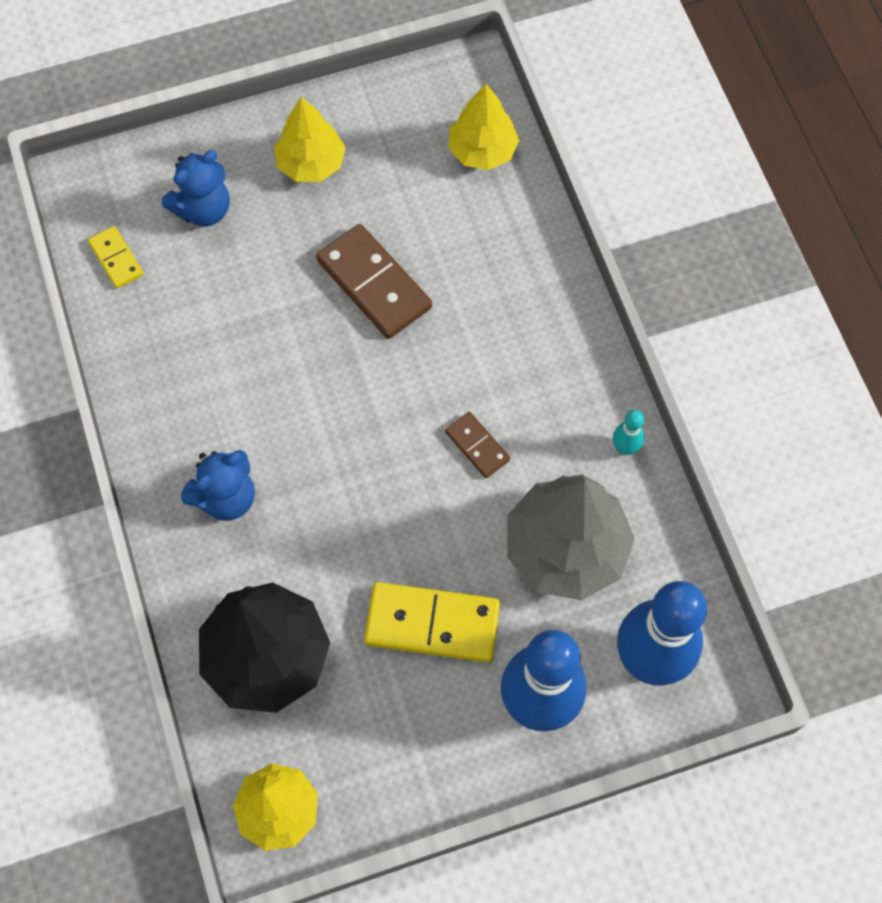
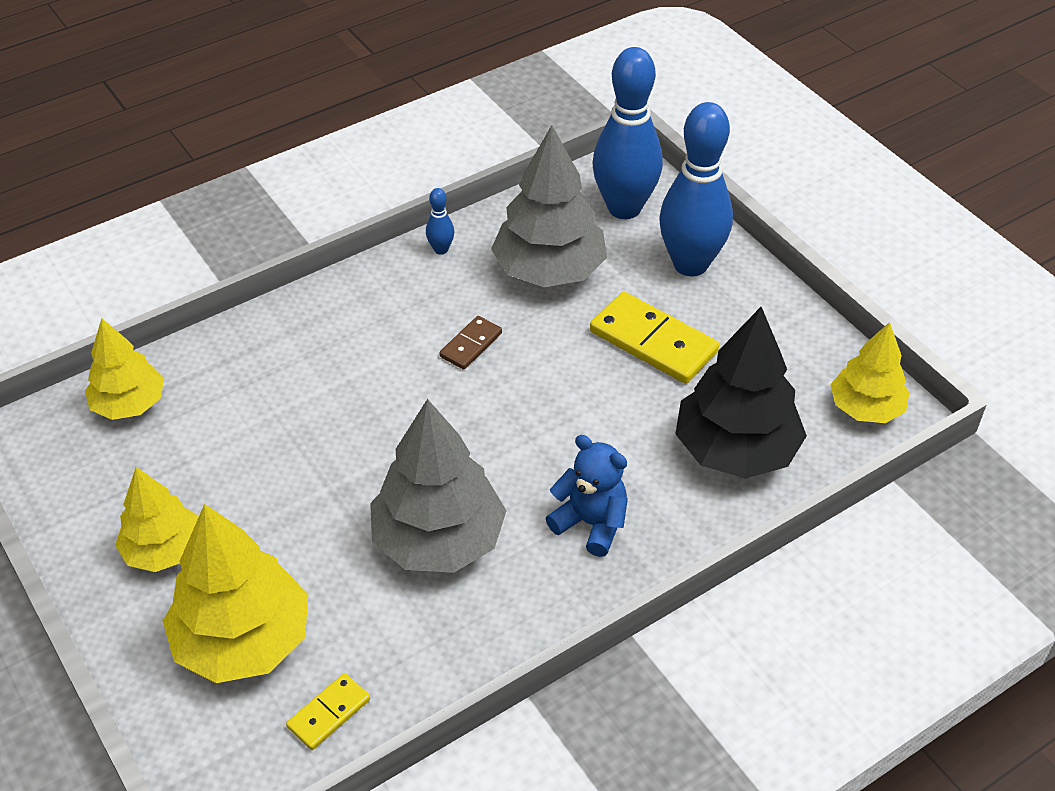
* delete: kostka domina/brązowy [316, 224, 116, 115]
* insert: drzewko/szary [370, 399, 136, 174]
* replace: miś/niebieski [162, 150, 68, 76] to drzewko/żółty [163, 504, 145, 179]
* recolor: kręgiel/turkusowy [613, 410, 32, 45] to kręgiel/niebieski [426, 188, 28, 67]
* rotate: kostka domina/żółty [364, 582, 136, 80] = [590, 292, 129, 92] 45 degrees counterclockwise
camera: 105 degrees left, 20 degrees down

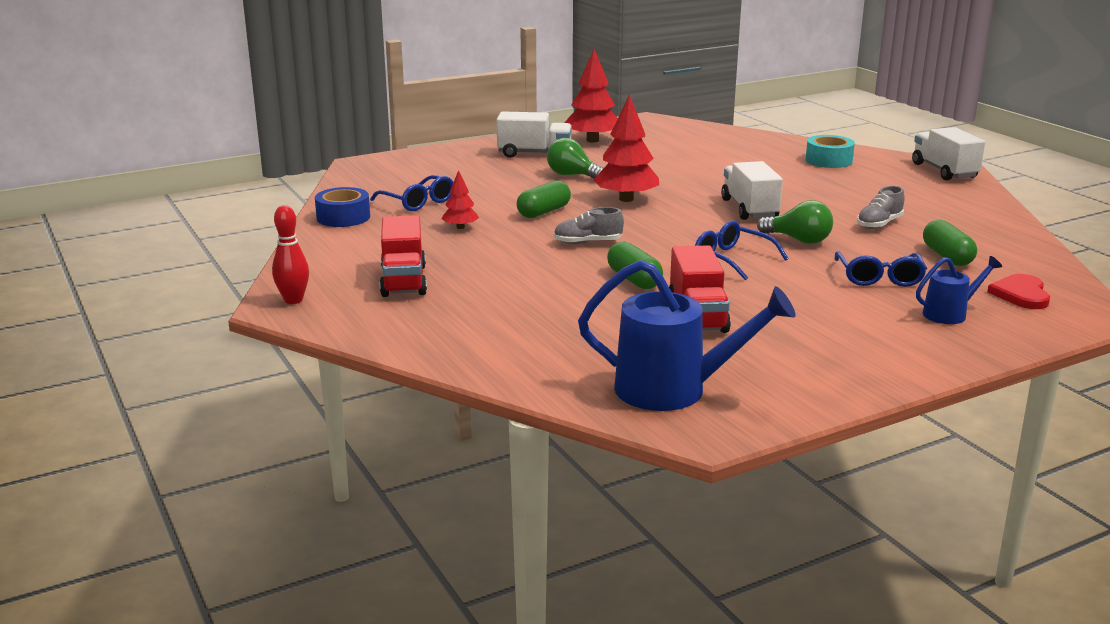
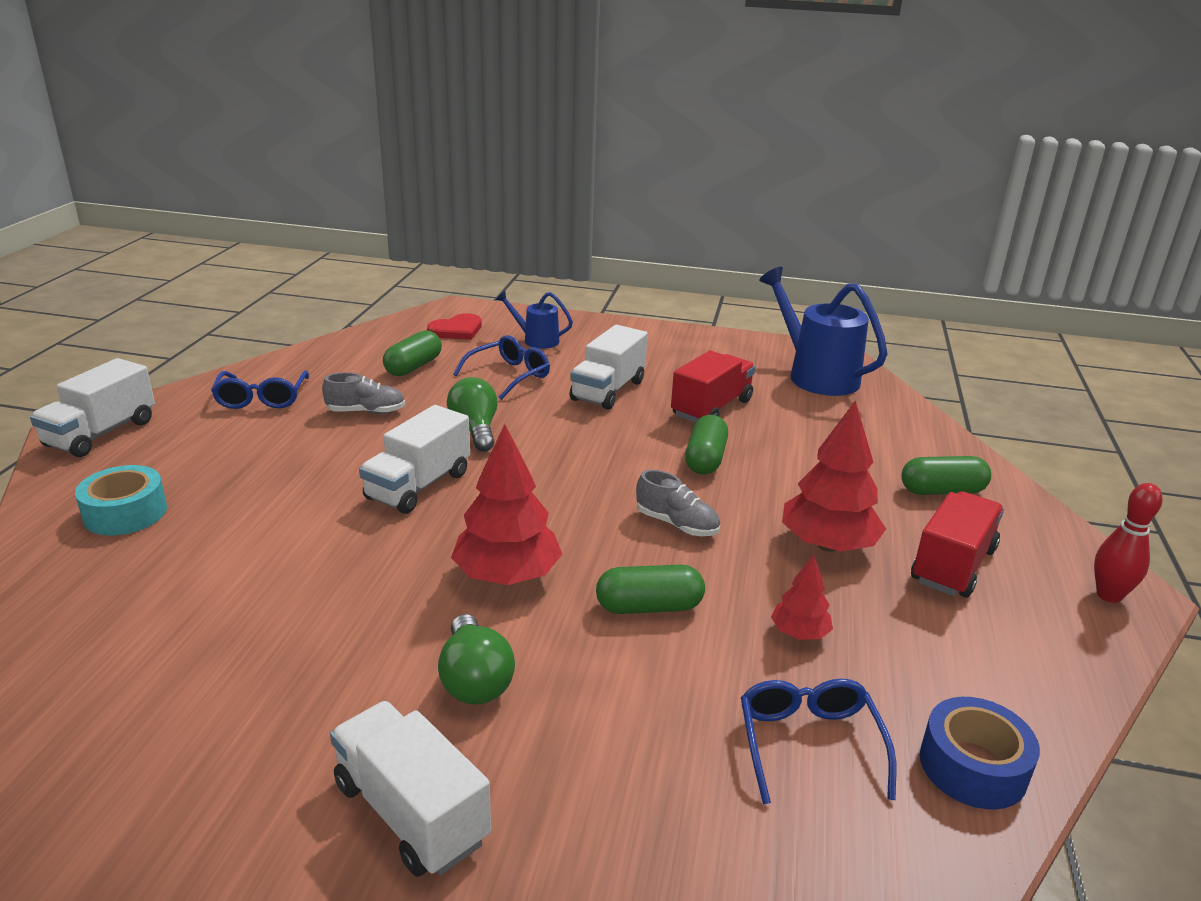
* insert: ciężarówka/biały [570, 325, 78, 85]
* insert: kapsułka/zielony [901, 456, 90, 39]
* move: drzewko/czerwony [564, 49, 54, 94] to [782, 400, 104, 152]
* move: okulary/niebieski [695, 220, 93, 61] to [211, 371, 98, 38]
camera: 140 degrees left, 5 degrees up

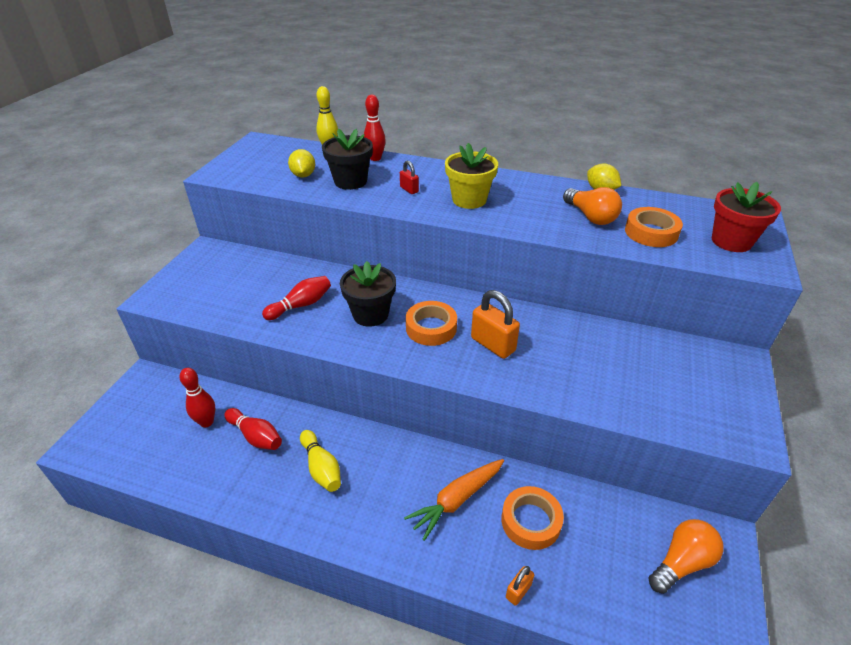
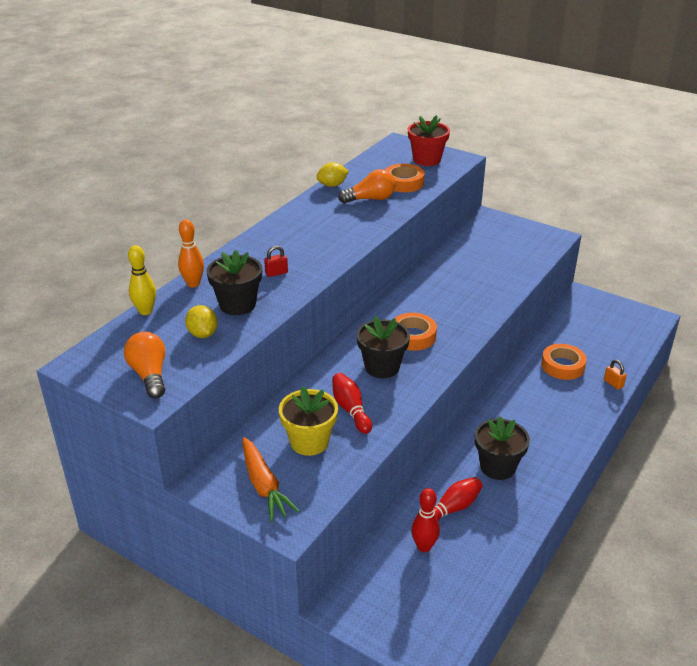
* delete: kłódka/pomarańczowy [471, 290, 49, 69]
* move: marchewka/pomarańczowy [404, 459, 100, 82] to [243, 437, 56, 85]
* move: doniczka/żółty [445, 143, 53, 66] to [279, 386, 59, 70]
* move: żarówka/pomarańczowy [649, 519, 74, 75] to [124, 332, 41, 66]
* replace: kręgiel/żółty [300, 430, 41, 62] to doniczka/czarny [475, 416, 55, 64]
* recolor: kręgiel/czerwony [364, 95, 22, 66] to kręgiel/pomarańczowy [178, 220, 26, 68]
* rotate: cytryna/żółty [288, 149, 27, 29] = [185, 305, 33, 33] 60 degrees clockwise
camera: 75 degrees left, 5 degrees down

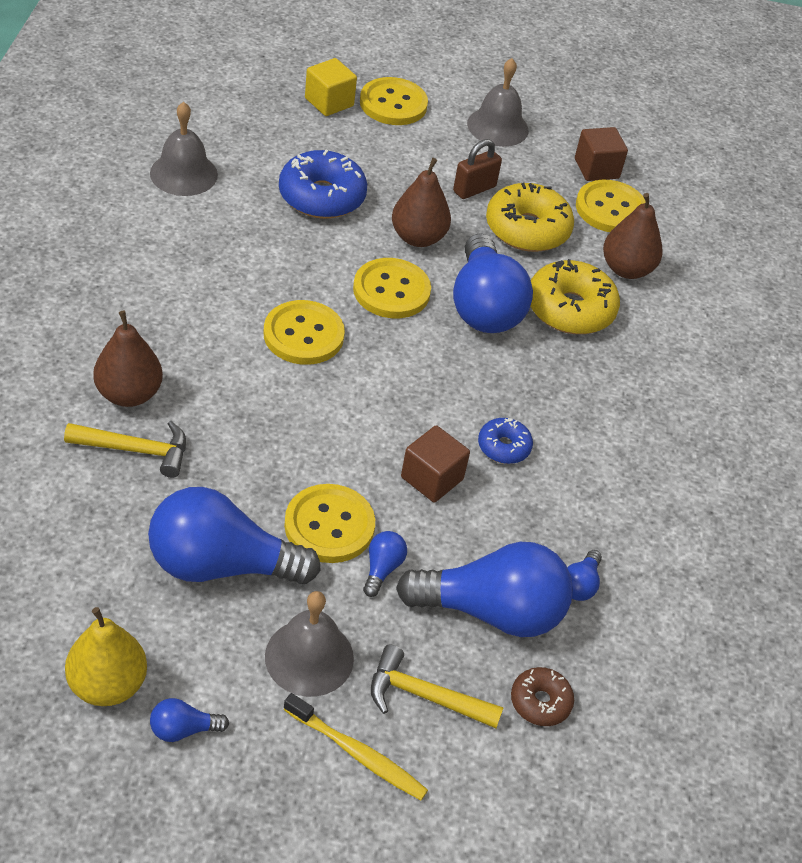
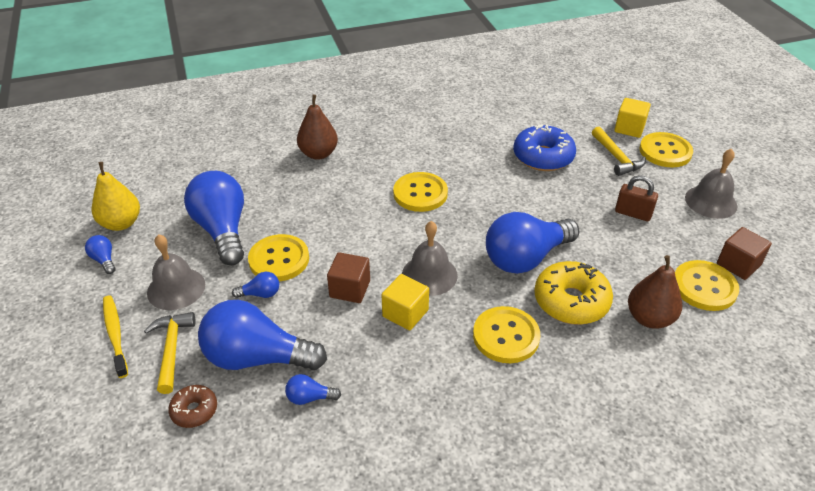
* delete: gruszka/brązowy [392, 158, 59, 89]
* delete: donut/żółty [486, 183, 88, 69]
* move: młotek/żółty [64, 421, 122, 57] to [592, 127, 54, 49]
* move: dzwonek/szary [150, 102, 68, 94] to [402, 221, 56, 75]
* move: guzik/żółty [353, 258, 78, 60] to [473, 306, 67, 57]
* replace: donut/niebieski [478, 418, 55, 46] to sześcian/żółty [382, 274, 47, 57]
* rotate: szczoteczka do zębów/żółty [283, 693, 145, 107] = [103, 296, 25, 82] 150 degrees clockwise
* rotate: żarówka/niebieski [396, 542, 177, 95] = [198, 300, 129, 70] 120 degrees clockwise
camera: 70 degrees right, 5 degrees down

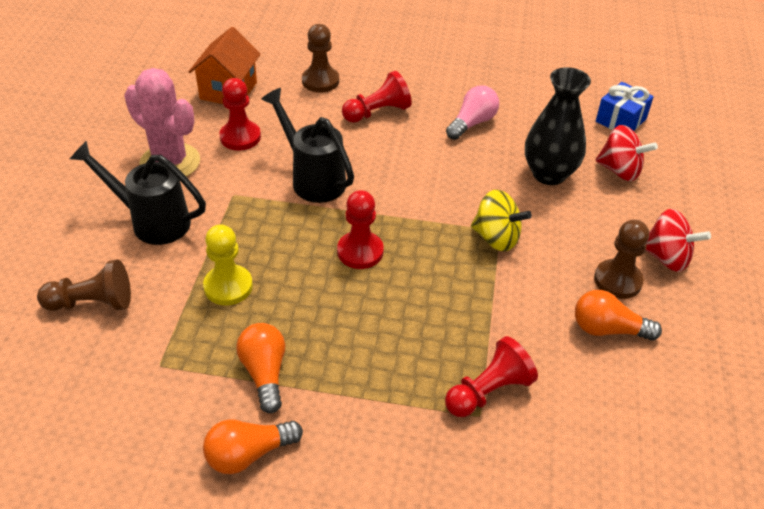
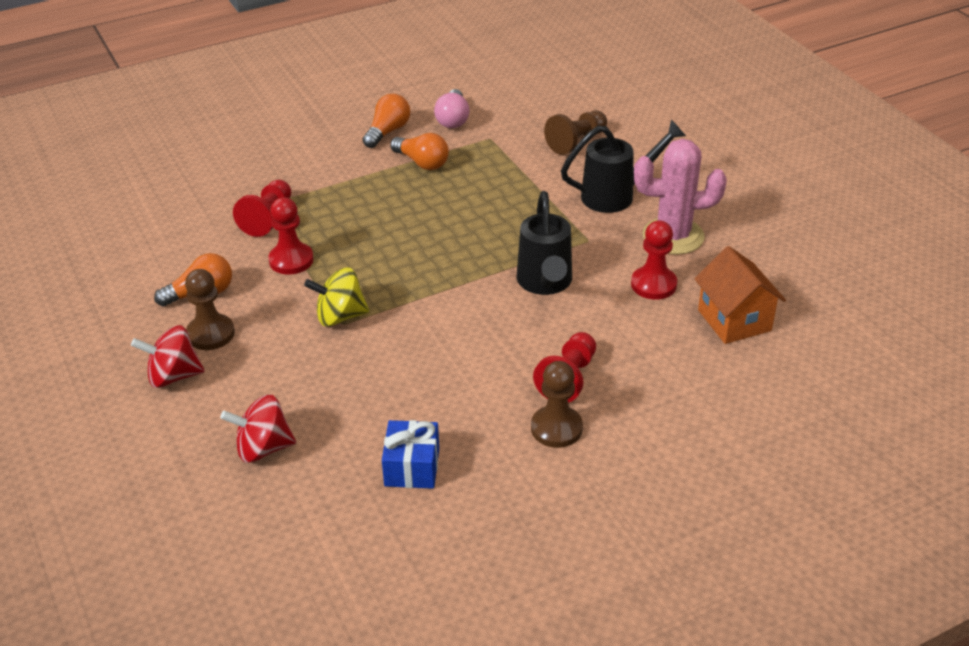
* delete: pionek/żółty [203, 224, 50, 81]
* delete: wazon/czarny [525, 67, 66, 118]
* move: pionek/brązowy [302, 24, 37, 68] to [531, 361, 52, 87]
* move: pionek/czerwony [337, 190, 47, 79] to [268, 197, 46, 77]
* move: żarówka/różowy [446, 85, 53, 55] to [434, 89, 36, 39]
* move: prezent/niebieski [596, 82, 58, 49] to [382, 420, 57, 69]
* rotate: konewka/czarny [261, 88, 93, 115] = [517, 191, 55, 104] 75 degrees clockwise
camera: 145 degrees right, 5 degrees down

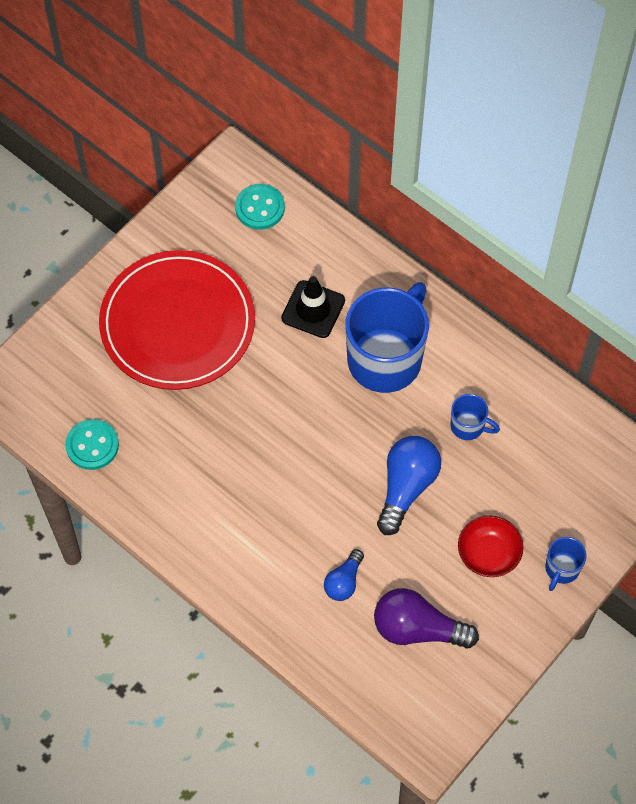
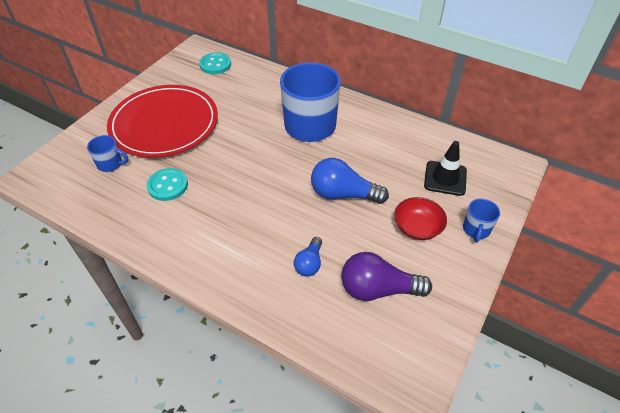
* move: guzik/turkusowy [65, 419, 54, 51] to [147, 168, 41, 33]
* move: pachołek/czarny [281, 276, 64, 62] to [424, 141, 43, 55]
* move: kubek/niebieski [450, 394, 50, 46] to [87, 135, 41, 37]
* rotate: żarówka/niebieski [377, 436, 64, 99] = [311, 158, 78, 46] 90 degrees counterclockwise
camera: 10 degrees left, 15 degrees down

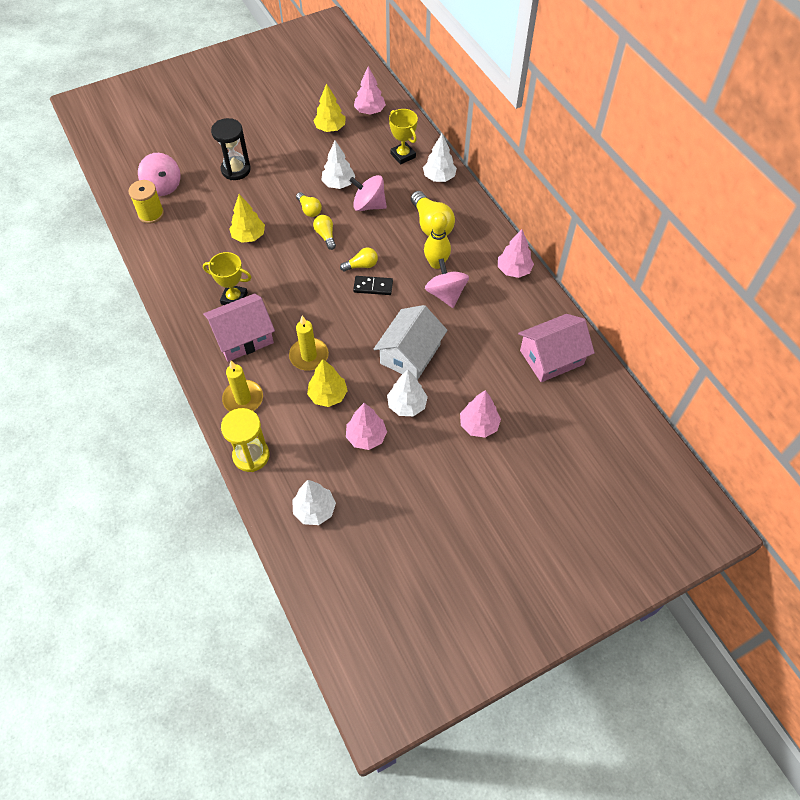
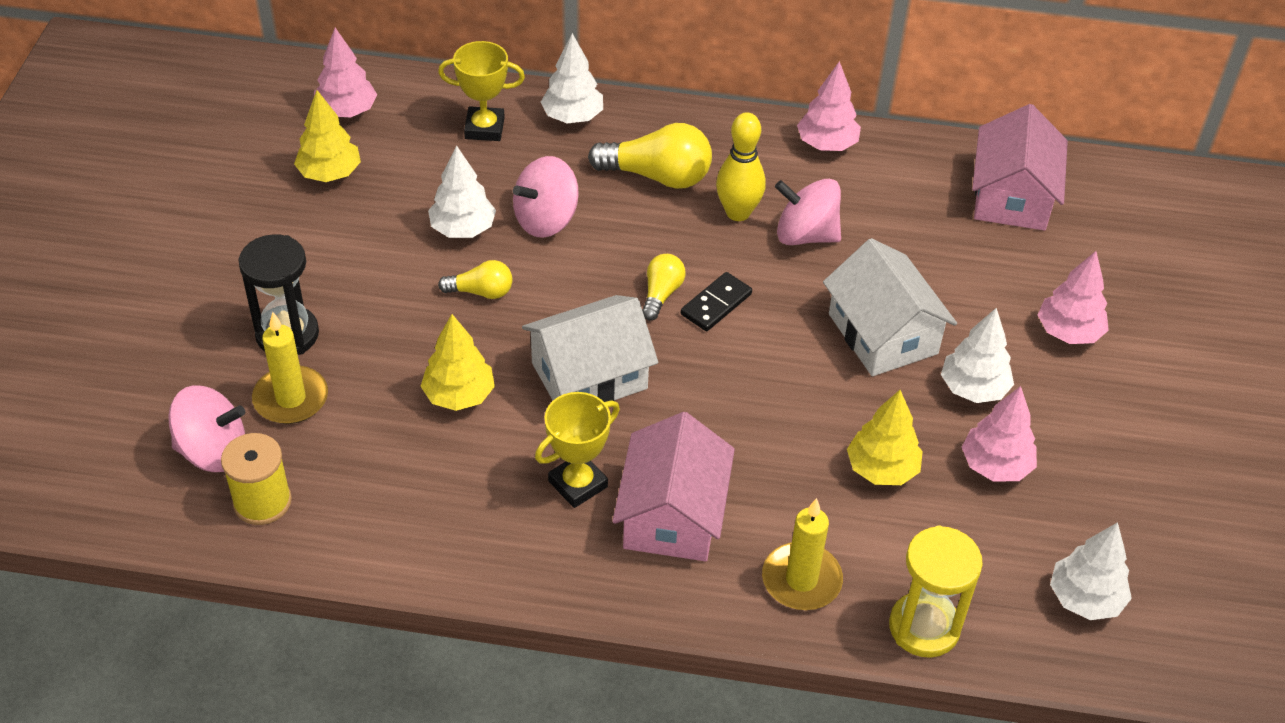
* delete: żarówka/żółty [313, 215, 23, 35]
* insert: domek/biały [522, 295, 136, 107]
* move: świeca/żółty [289, 316, 40, 55] to [252, 312, 76, 112]
camera: 55 degrees left, 10 degrees down

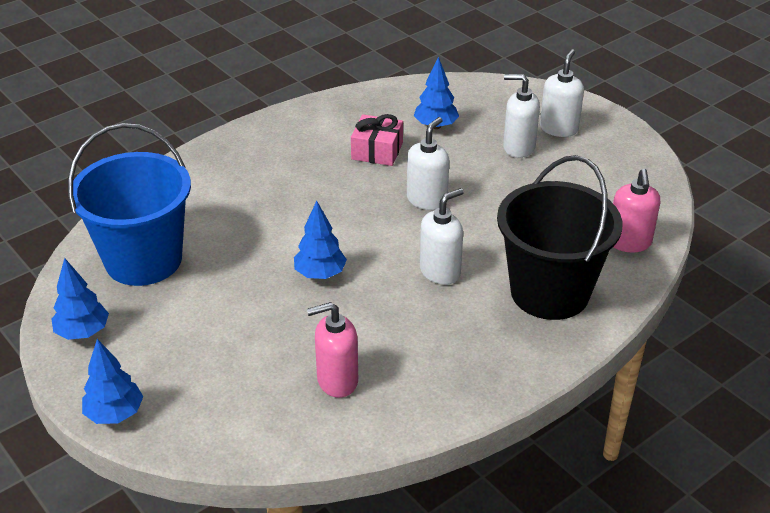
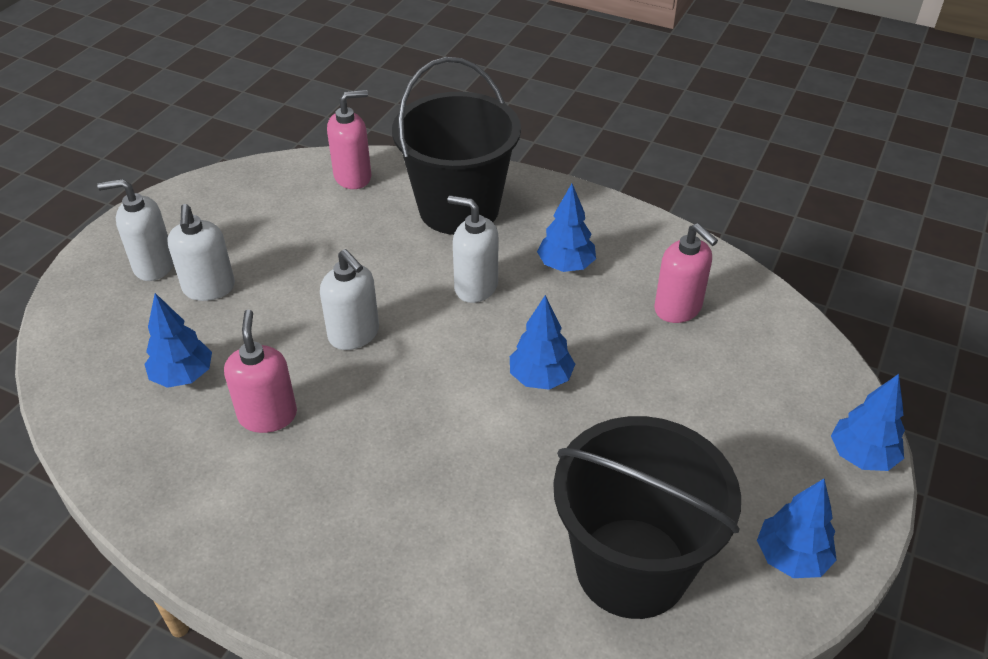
* insert: drzewko/niebieski [537, 184, 59, 88]
* replace: prezent/różowy [351, 114, 52, 52] to dozownik mydła/różowy [224, 310, 73, 123]
* recolor: wiadro/niebieski [68, 123, 123, 163] to wiadro/czarny [553, 416, 188, 203]
* rotate: dozownik mydła/biały [407, 117, 42, 93] = [320, 249, 59, 101] 135 degrees counterclockwise
camera: 115 degrees left, 5 degrees up

